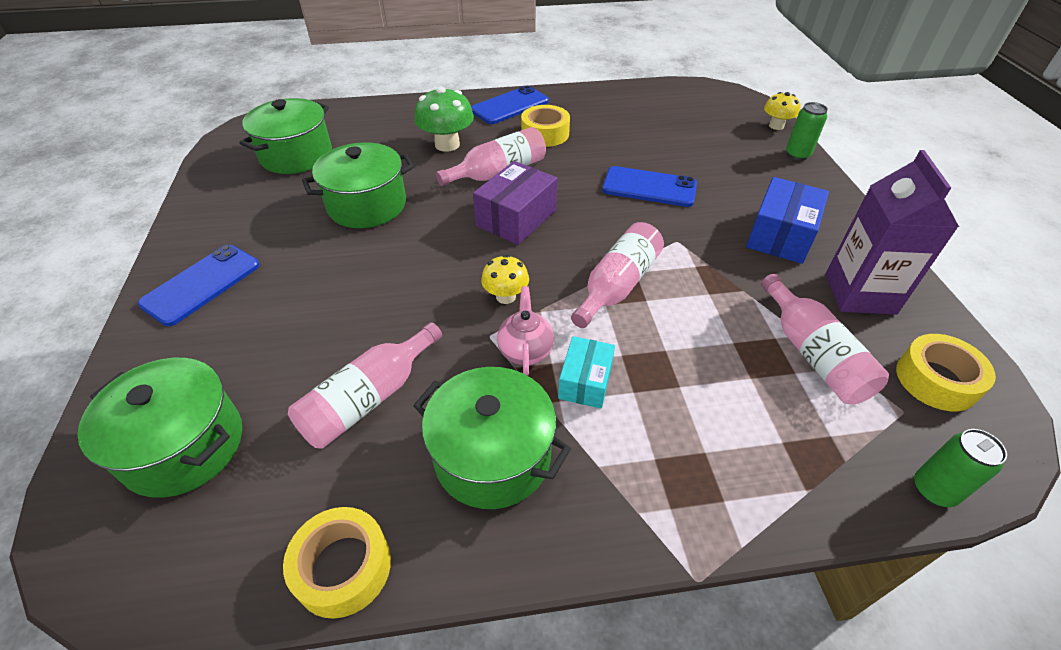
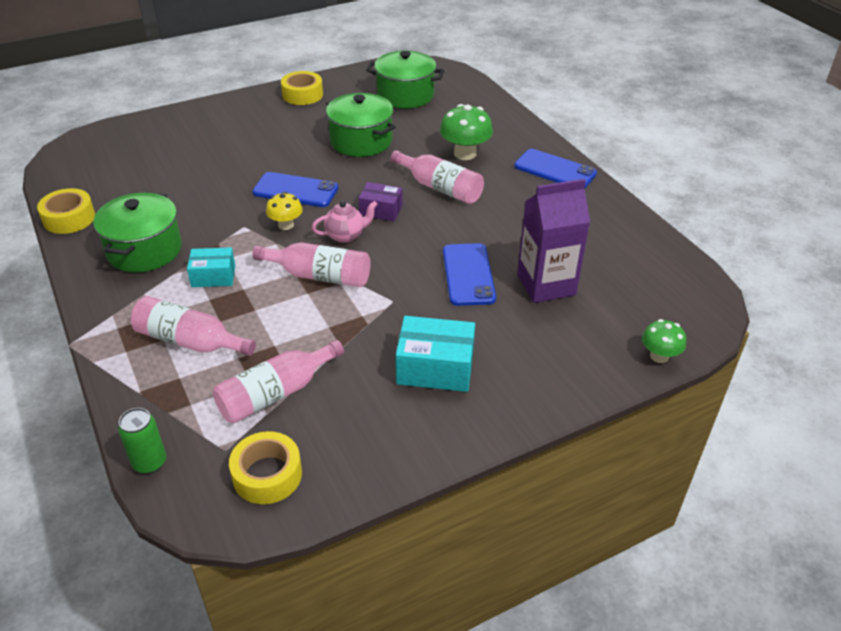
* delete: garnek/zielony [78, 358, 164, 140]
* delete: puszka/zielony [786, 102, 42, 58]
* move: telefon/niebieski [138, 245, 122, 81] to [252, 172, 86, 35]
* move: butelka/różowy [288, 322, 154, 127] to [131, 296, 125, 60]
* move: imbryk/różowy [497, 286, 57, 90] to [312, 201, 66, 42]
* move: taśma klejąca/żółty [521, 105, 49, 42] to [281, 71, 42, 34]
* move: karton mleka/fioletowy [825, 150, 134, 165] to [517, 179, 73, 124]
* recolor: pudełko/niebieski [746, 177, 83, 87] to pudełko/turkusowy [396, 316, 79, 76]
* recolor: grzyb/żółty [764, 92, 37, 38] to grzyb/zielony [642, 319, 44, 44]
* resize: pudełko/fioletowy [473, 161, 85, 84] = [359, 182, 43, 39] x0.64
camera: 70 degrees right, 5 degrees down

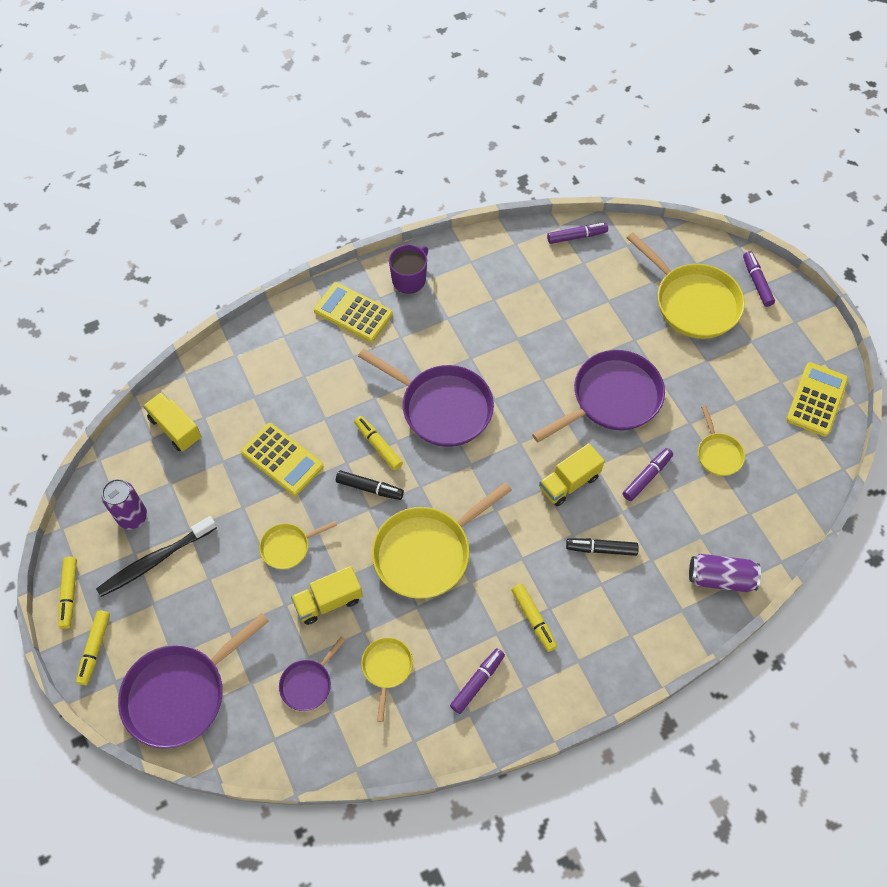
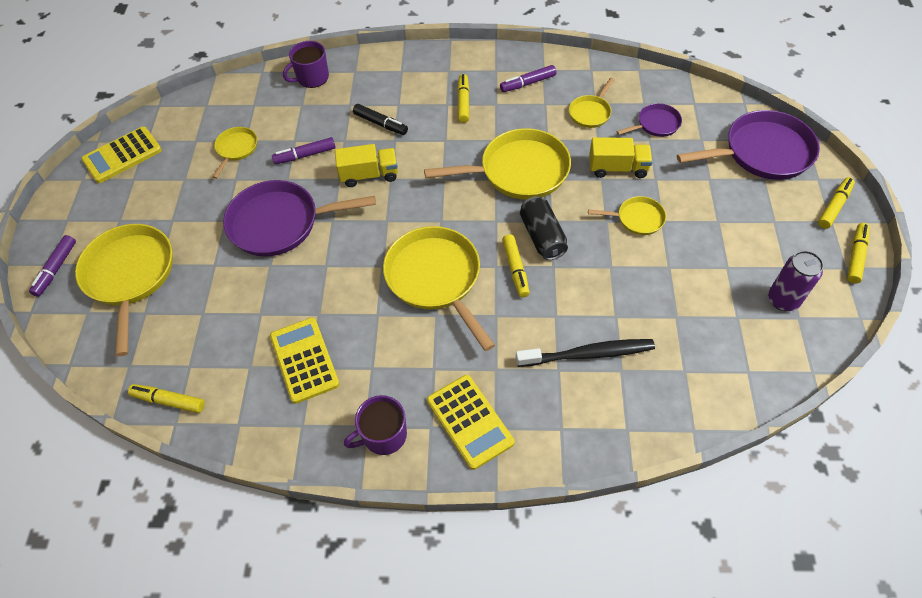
* delete: ciężarówka/żółty [143, 392, 59, 59]
* move: szczoteczka do zębów/czarny [96, 516, 121, 81] to [516, 339, 139, 28]
* move: kalkulator/żółty [241, 423, 83, 73] to [270, 318, 70, 86]
* replace: flamaster/czarny [336, 470, 68, 30] to puszka/czarny [520, 196, 48, 64]
* replace: puszka/fioletowy [689, 554, 72, 38] to kubek/fioletowy [283, 41, 46, 47]
* recolor: patelnia/fioletowy [358, 349, 136, 98] to patelnia/żółty [383, 226, 112, 125]
* recolor: flamaster/fioletowy [547, 223, 61, 21] to flamaster/żółty [128, 384, 77, 29]
camera: 150 degrees left, 5 degrees down

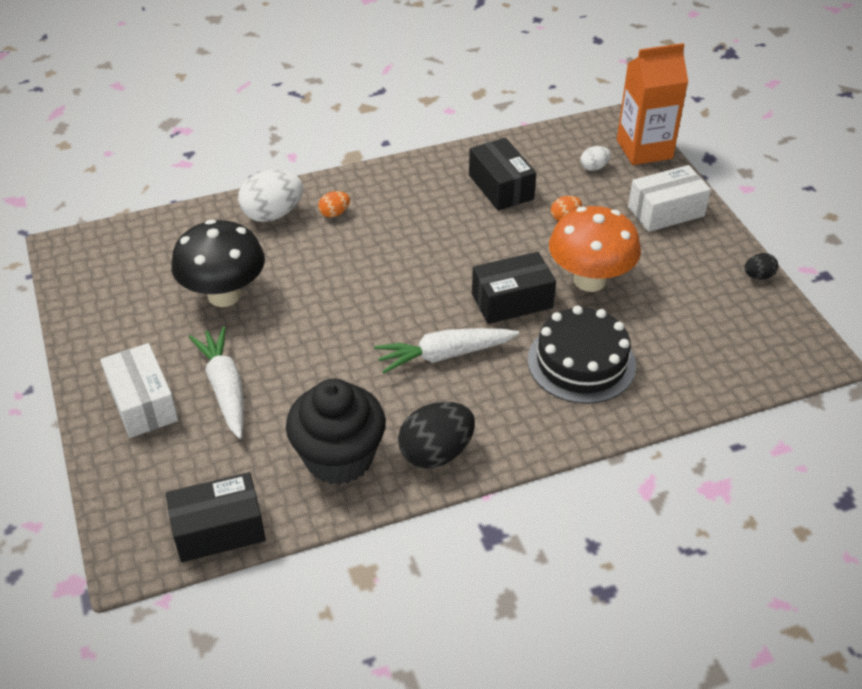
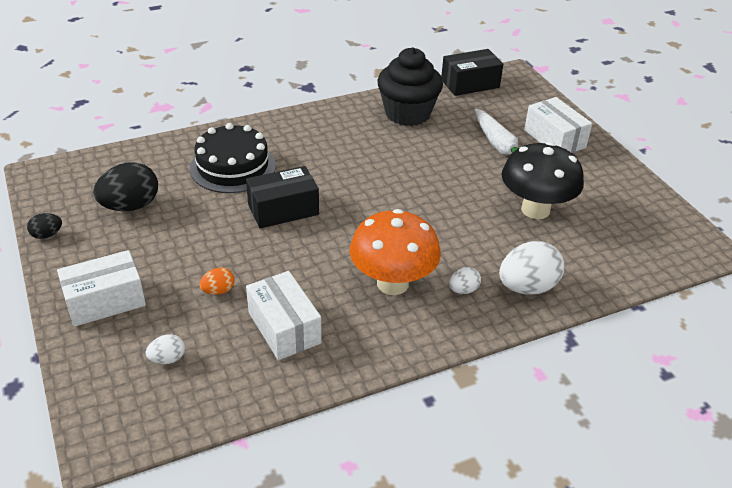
* delete: marchewka/biały [374, 328, 145, 46]
* delete: karton mleka/pomarańczowy [617, 43, 71, 122]
* move: jajko/czarny [398, 402, 77, 66] to [93, 162, 65, 49]
* move: grzyb/pomarańczowy [549, 206, 92, 86] to [350, 209, 91, 86]
* recolor: jajko/pomarańczowy [318, 191, 32, 27] to jajko/biały [449, 267, 32, 27]
* recolor: pudełko/czarny [469, 138, 67, 73] to pudełko/biały [246, 271, 76, 89]
camera: 175 degrees right, 5 degrees down

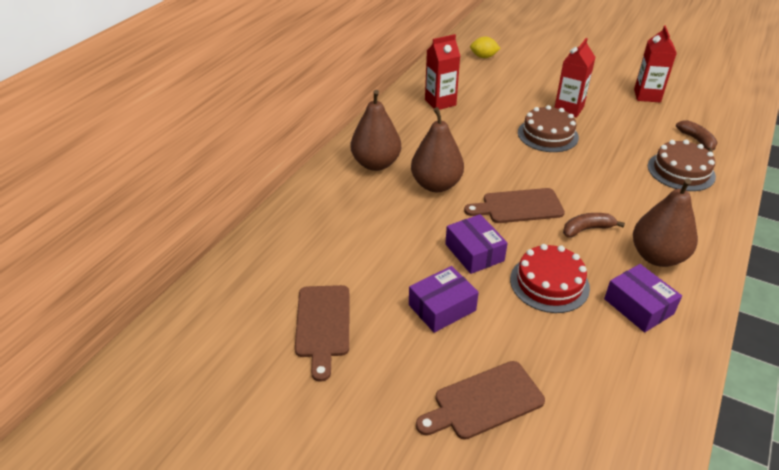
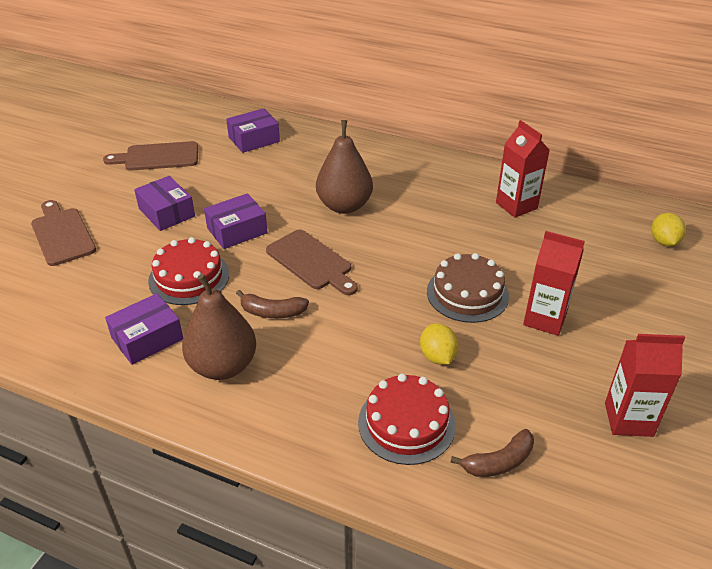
* delete: gruszka/brązowy [351, 90, 50, 81]
* insert: pudełko/fioletowy [226, 108, 54, 45]
* insert: cytryna/żółty [420, 323, 38, 42]
* recolor: tort/brązowy [648, 140, 68, 51] to tort/czerwony [358, 374, 98, 91]
* rotate: deska do krojenia/brązowy [464, 188, 101, 35] = [266, 230, 92, 65] 150 degrees clockwise
* rotate: banan/brązowy [563, 213, 62, 25] = [236, 290, 73, 28] 120 degrees clockwise
camera: 85 degrees right, 0 degrees up

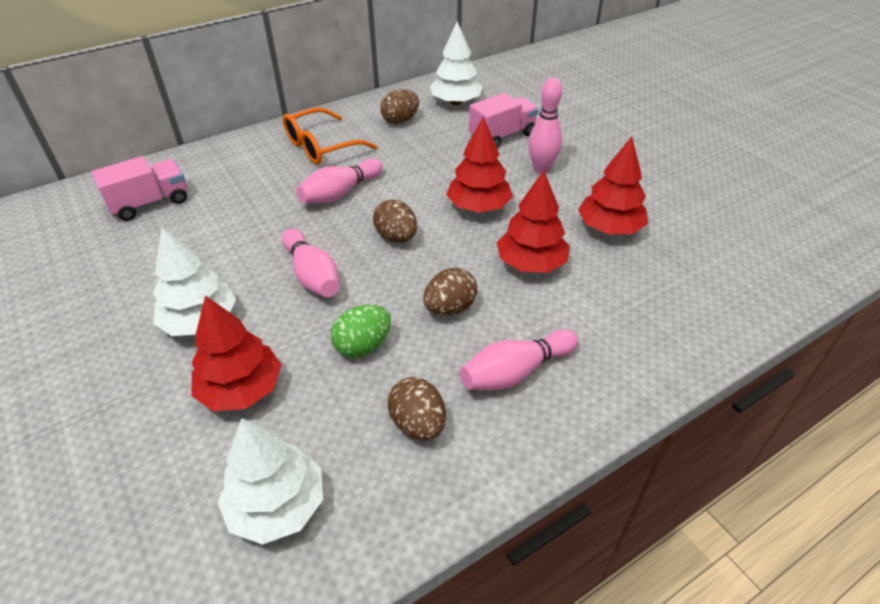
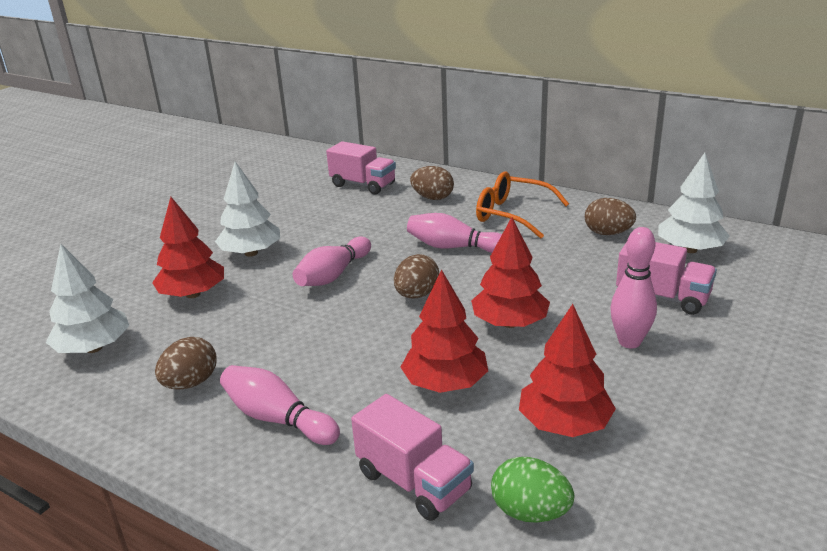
* insert: ciężarówka/różowy [351, 394, 123, 127]
* move: jajko/zielony [331, 305, 60, 53] to [491, 457, 83, 66]
* move: jajko/brązowy [423, 268, 54, 48] to [410, 166, 44, 34]
camera: 65 degrees right, 15 degrees down

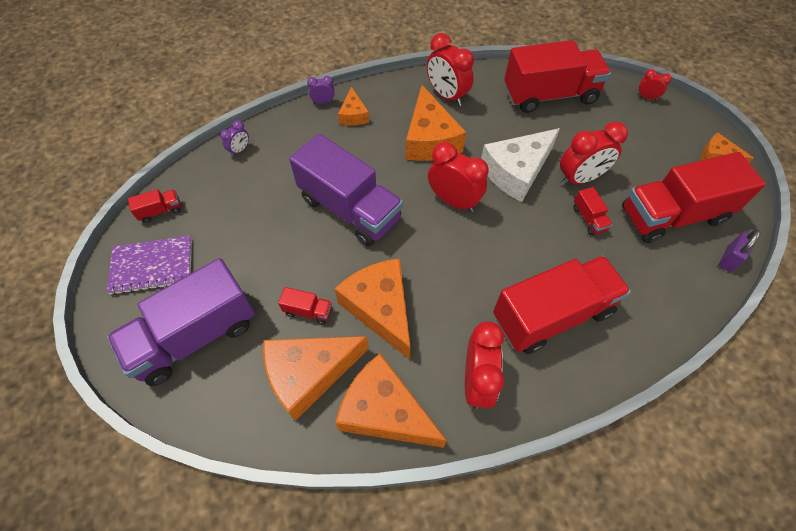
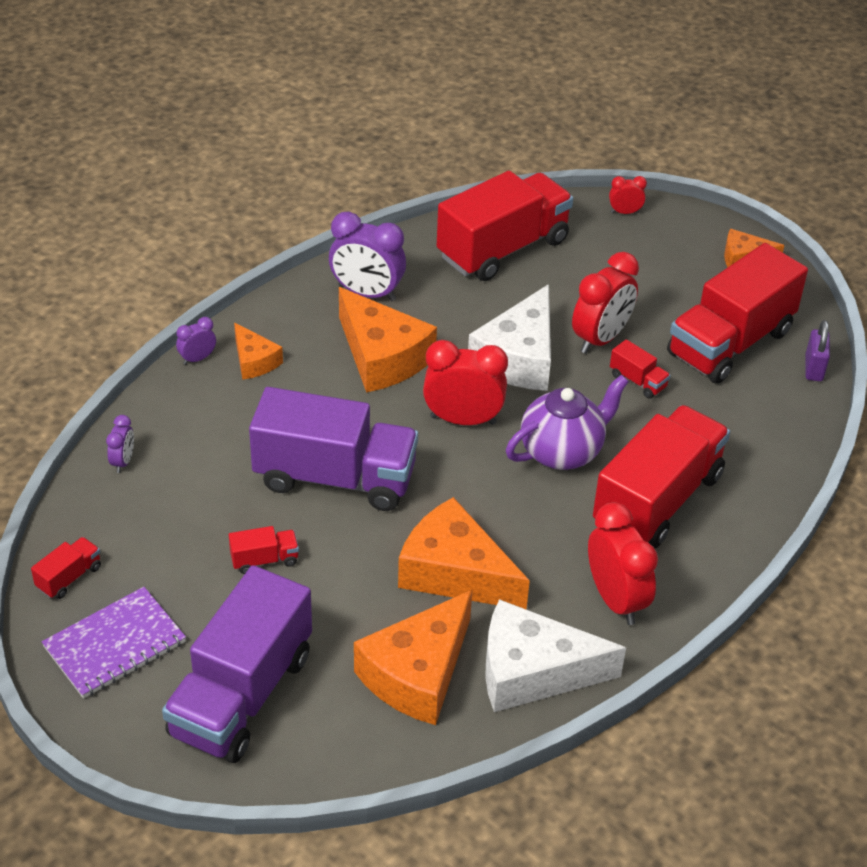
* insert: imbryk/fioletowy [506, 375, 123, 95]
* move: ciężarówka/czerwony [278, 287, 54, 38] to [229, 526, 70, 48]
* recolor: ser/pomarańczowy [335, 353, 112, 95] to ser/biały [485, 599, 141, 113]
* recolor: budzik/czerwony [427, 33, 47, 73] to budzik/fioletowy [329, 212, 77, 89]
camera: 30 degrees left, 15 degrees down

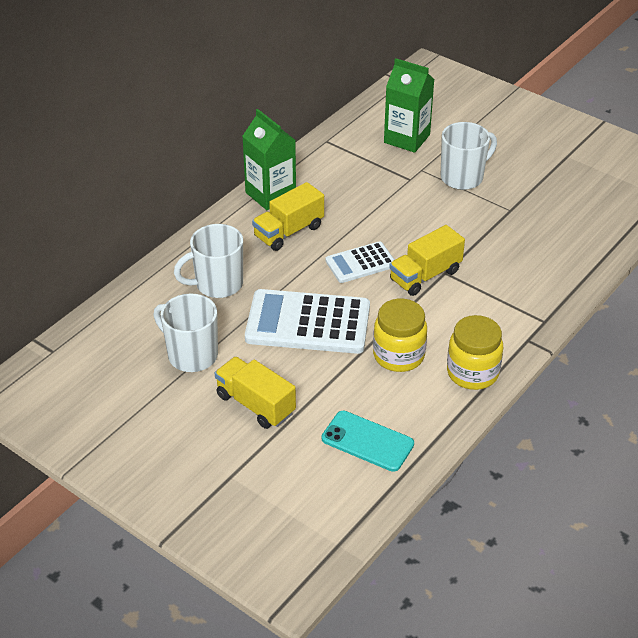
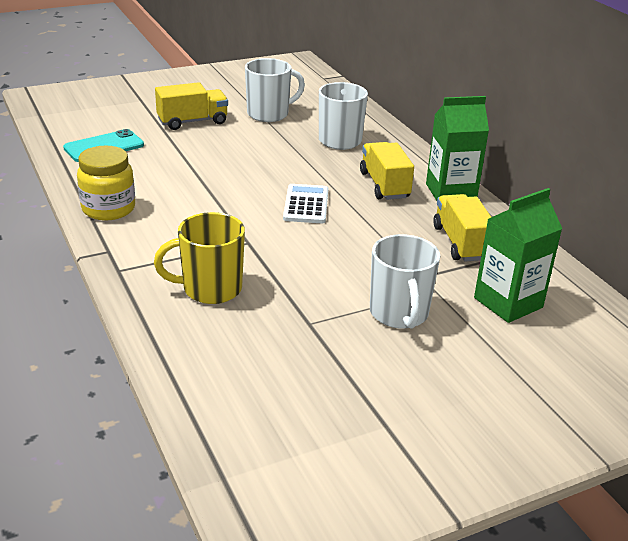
* delete: kalkulator/biały [245, 289, 125, 65]
* delete: słoik/żółty [373, 299, 54, 73]
* insert: kubek/żółty [154, 212, 91, 92]
* move: ciężarówka/żółty [389, 225, 76, 71] to [433, 194, 58, 68]
camera: 115 degrees right, 10 degrees down

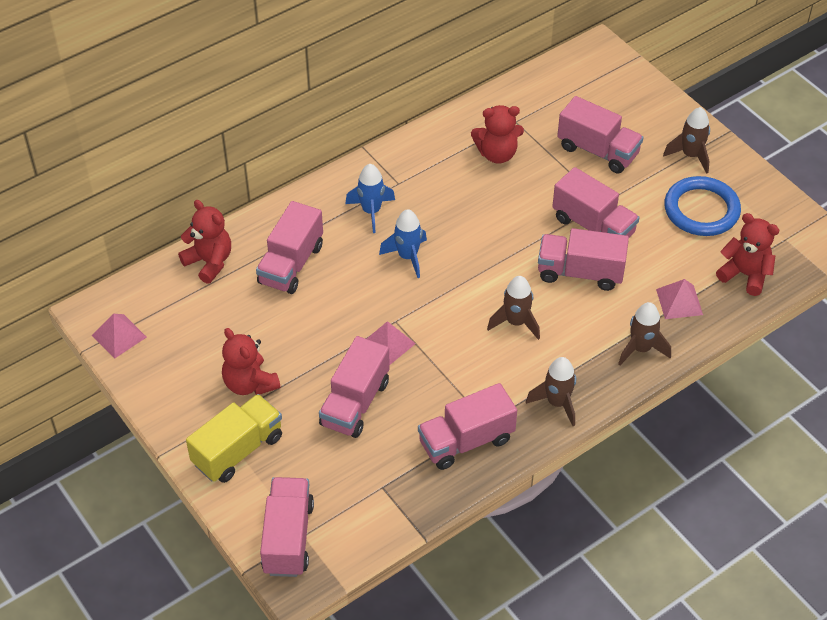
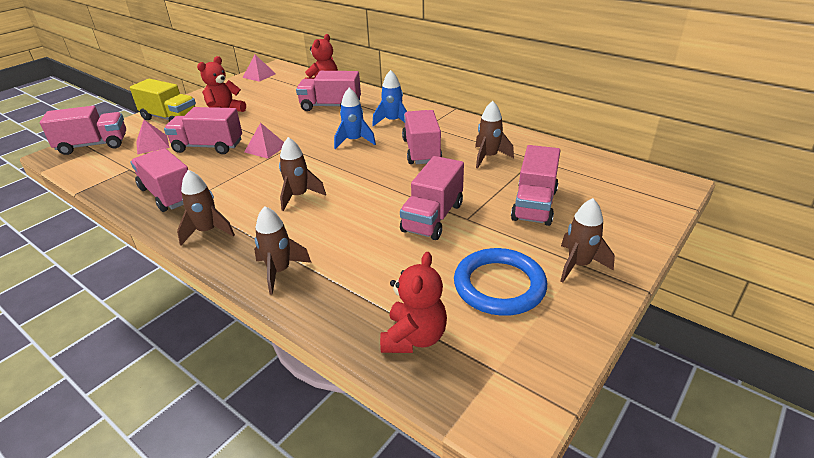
* move: ciężarówka/różowy [538, 228, 91, 63] to [402, 110, 40, 54]
* move: piramida/różowy [656, 279, 47, 40] to [136, 120, 33, 34]
* replace: miś/czerwony [471, 105, 53, 59] to rakieta/brązowy [475, 101, 39, 67]
camera: 75 degrees right, 15 degrees down

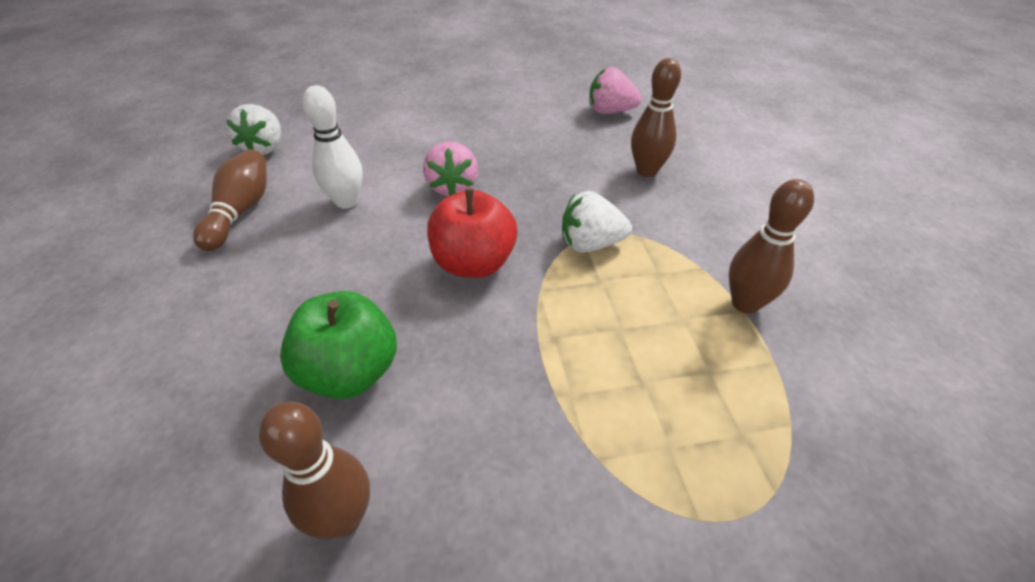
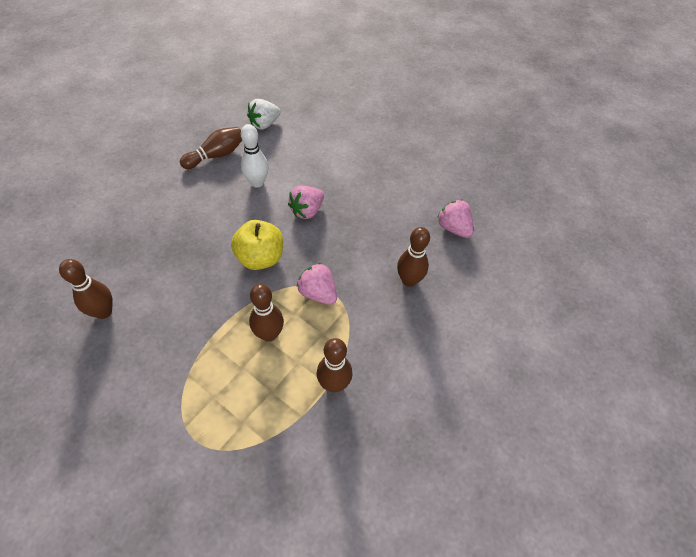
* delete: jabłko/zielony [280, 291, 117, 108]
* insert: kręgiel/brązowy [249, 284, 35, 58]
* recolor: jabłko/czerwony [427, 189, 90, 89] to jabłko/żółty [231, 220, 52, 50]
* recolor: truskawka/biały [562, 191, 70, 62] to truskawka/różowy [297, 263, 40, 42]
camera: 45 degrees right, 10 degrees up

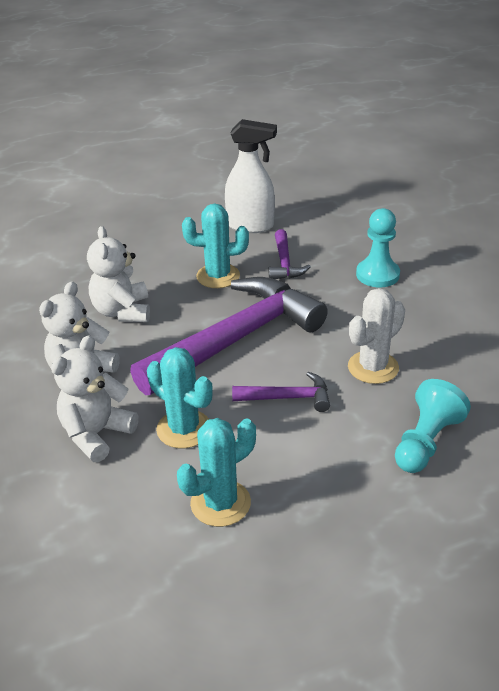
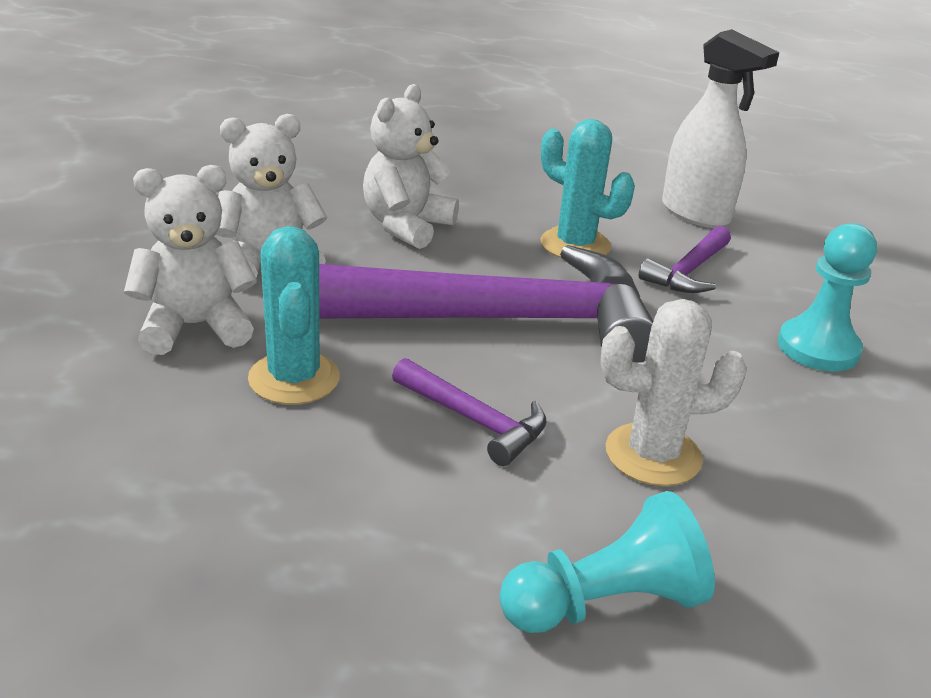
* delete: kaktus/turkusowy [177, 418, 79, 109]
camera: 35 degrees right, 5 degrees down

